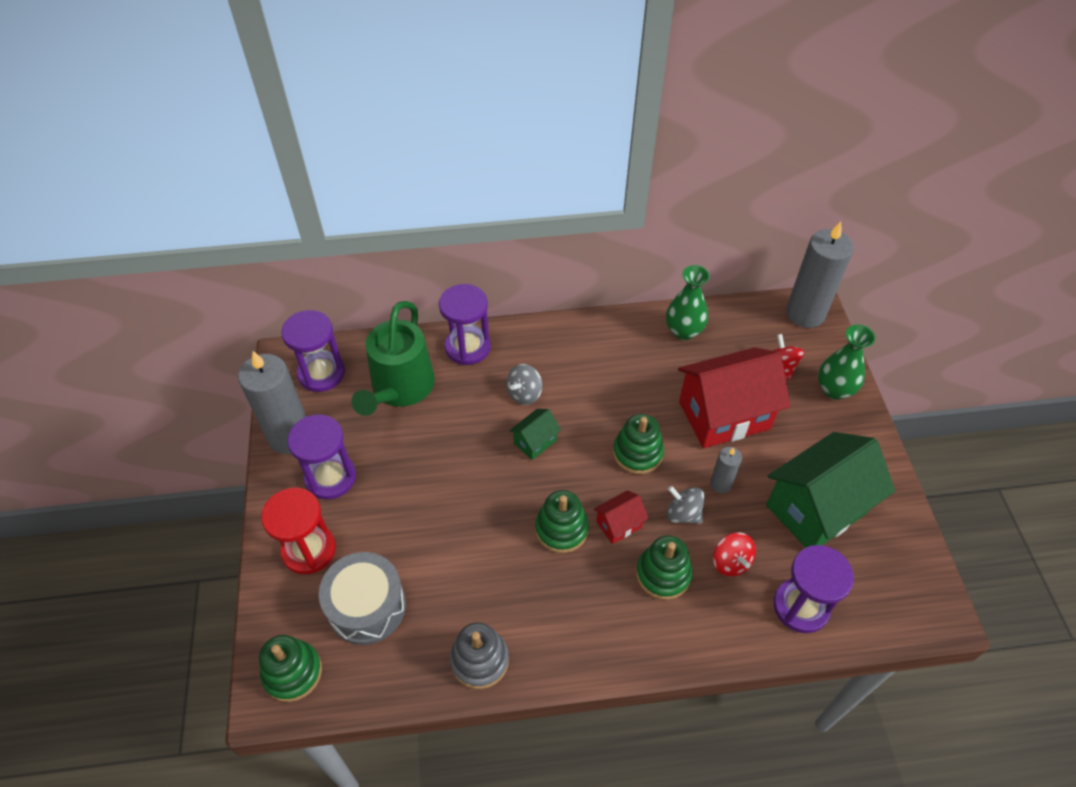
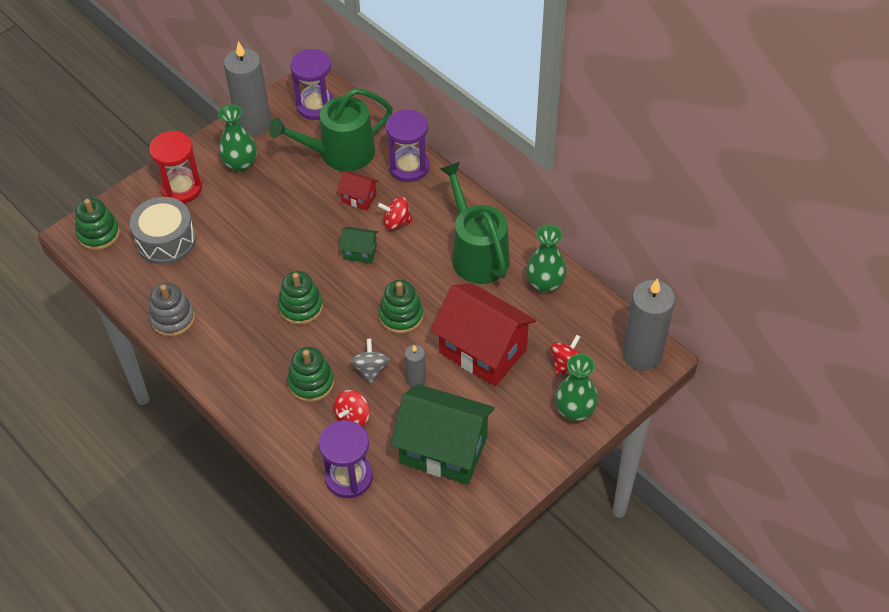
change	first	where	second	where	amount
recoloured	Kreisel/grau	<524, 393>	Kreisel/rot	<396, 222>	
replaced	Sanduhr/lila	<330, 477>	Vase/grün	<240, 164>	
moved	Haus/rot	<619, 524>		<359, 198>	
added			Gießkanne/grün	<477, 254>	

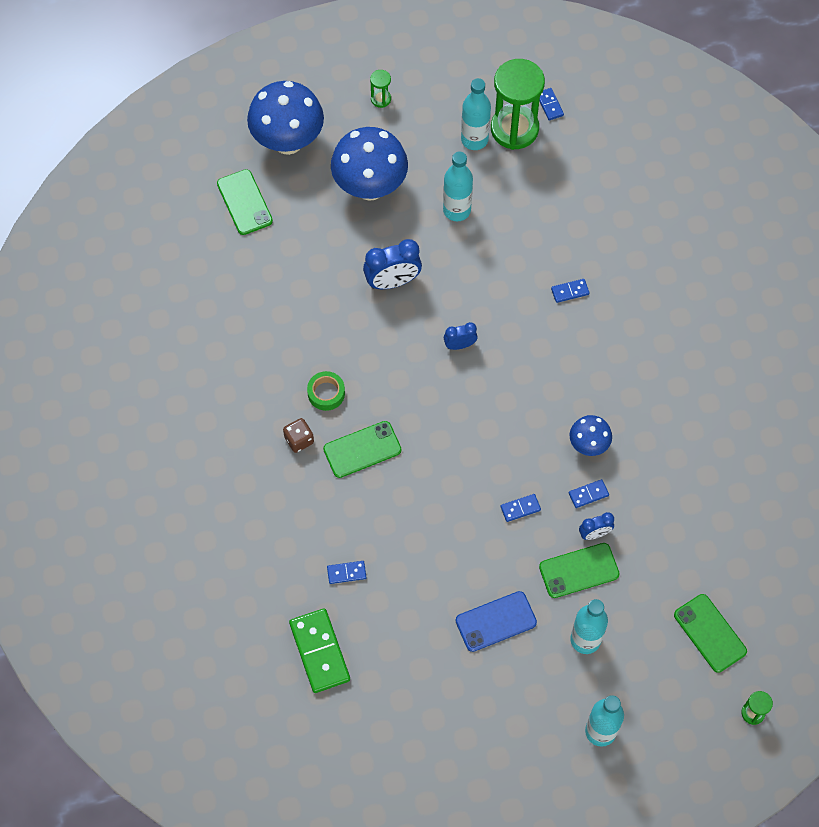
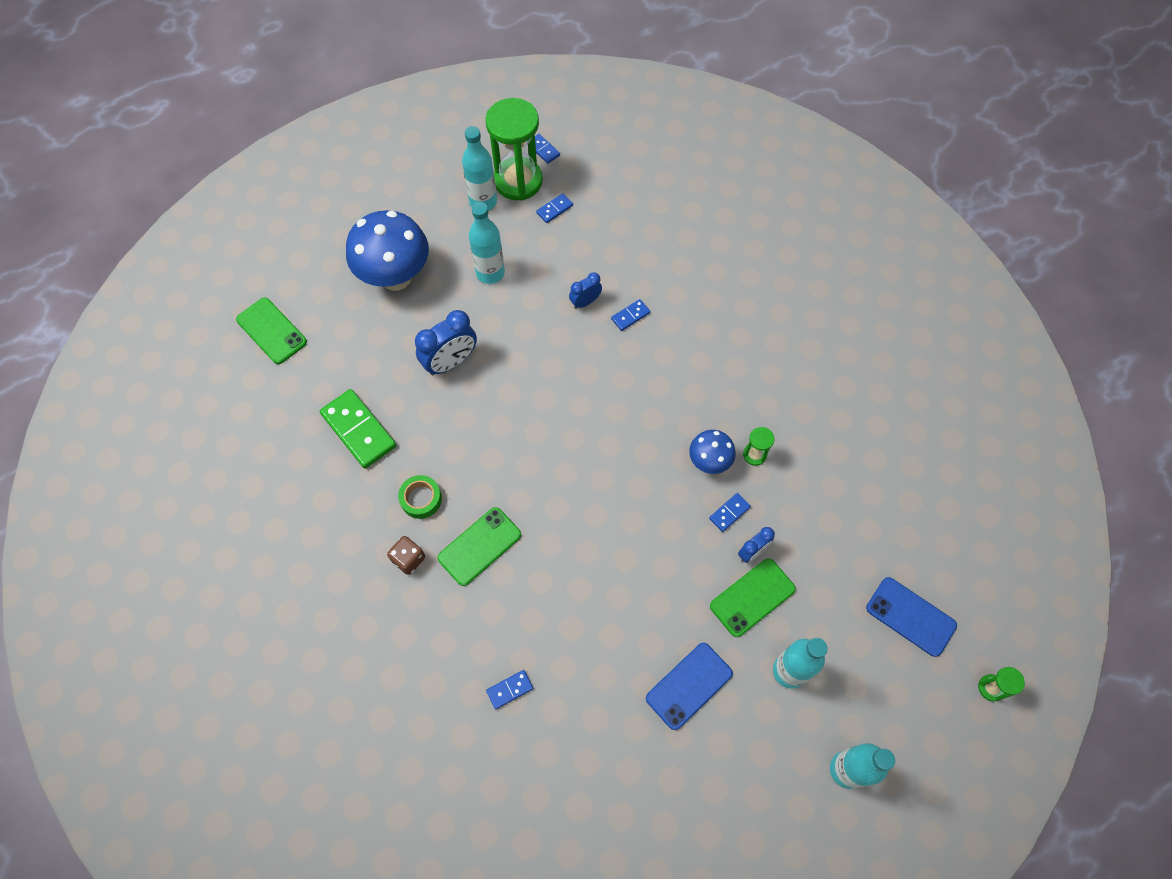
change	first	where	second	where	amount
moved	Sanduhr/grün	<381, 99>		<754, 455>	
removed	Pilz/blau	<288, 141>			
moved	Wecker/blau	<460, 345>		<585, 302>	
moved	Dominostein/blau	<520, 508>		<554, 209>	
recoloured	Handy/grün	<710, 633>	Handy/blau	<910, 616>	
moved	Dominostein/grün	<319, 651>		<358, 430>	

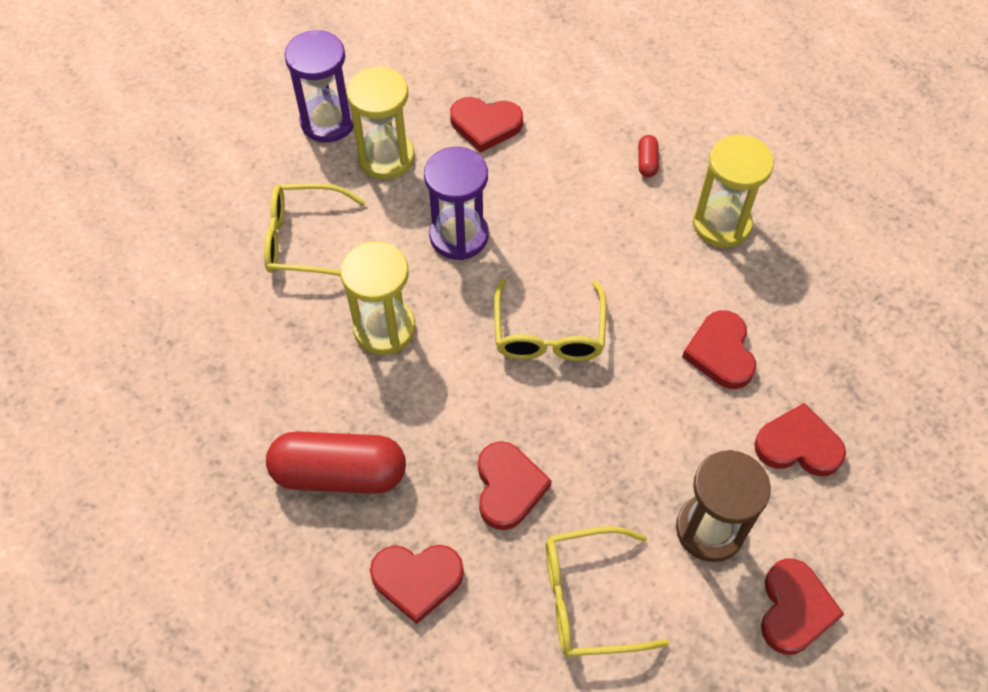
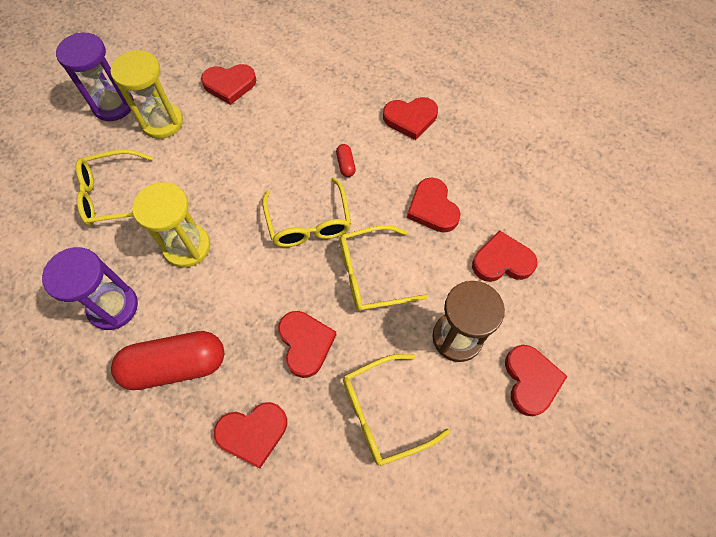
change	first	where	second	where	amount
moved	Kapsel/rot	<647, 162>		<346, 165>	
replaced	Sanduhr/gelb	<721, 224>	Herz/rot	<410, 119>	
moved	Sanduhr/lila	<459, 236>		<113, 307>	
added			Brille/gelb	<371, 274>	

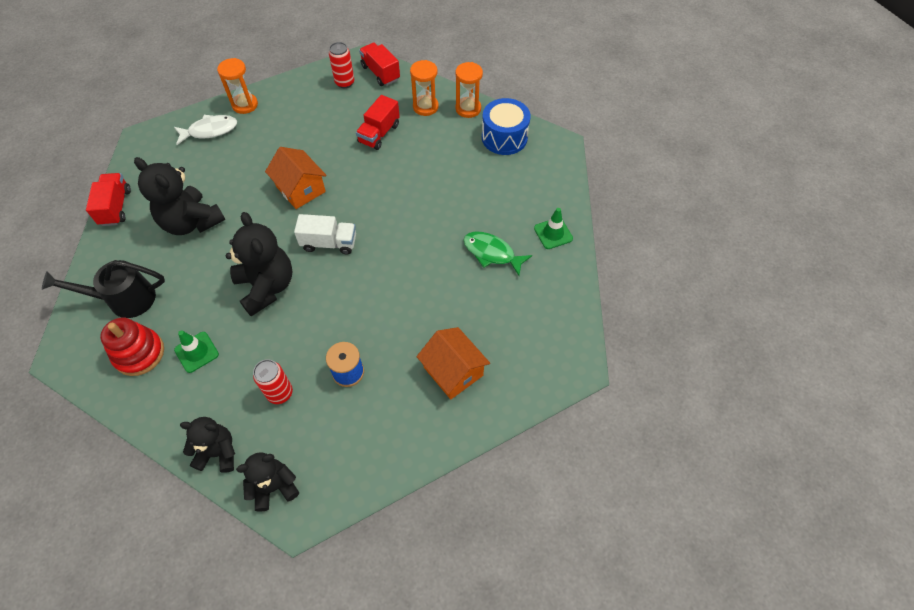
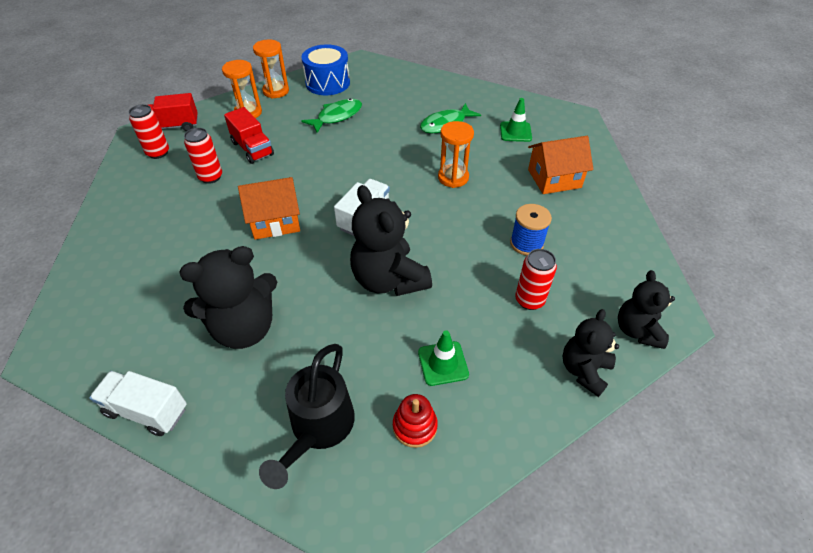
change	first	where	second	where	amount
moved	Sanduhr/orange	<245, 105>		<453, 177>	
removed	Fisch/weiß	<210, 130>			
recoloured	Lastwagen/rot	<116, 207>	Lastwagen/weiß	<147, 410>	
moved	Leitkegel/grün	<553, 233>		<515, 132>	
turned	Teddybär/schwarz	<267, 287>		<389, 279>	120 degrees counterclockwise
resized	Stapelspielzeug/rot	<139, 353>		<415, 426>	x0.65
added			Fisch/grün	<337, 116>	
added			Dose/rot	<210, 177>	

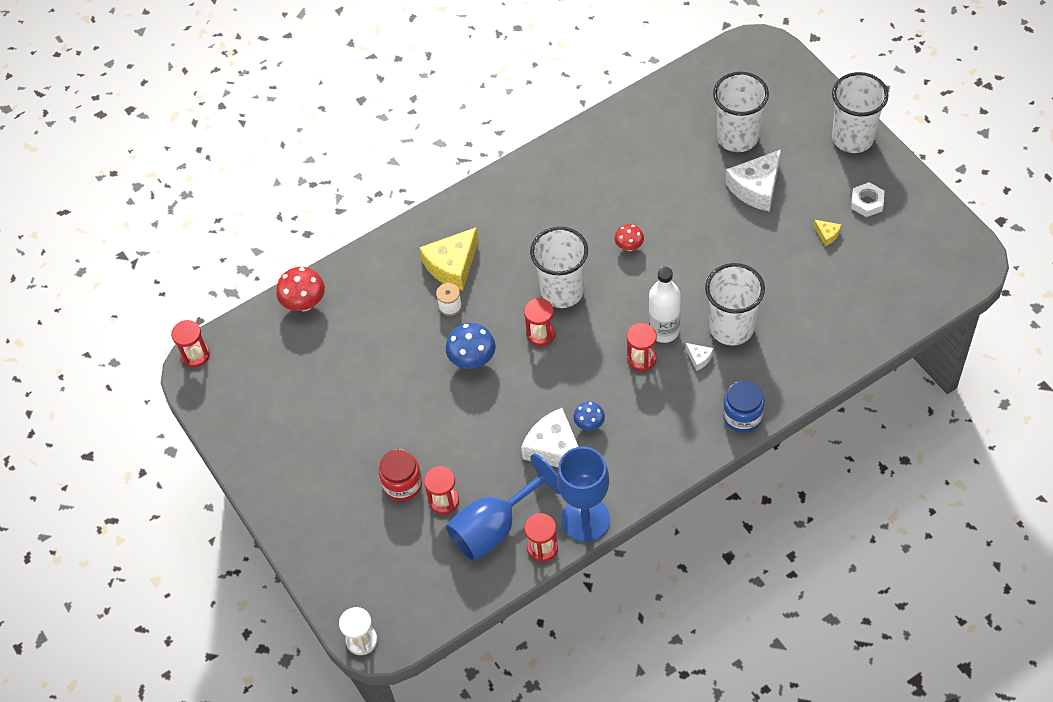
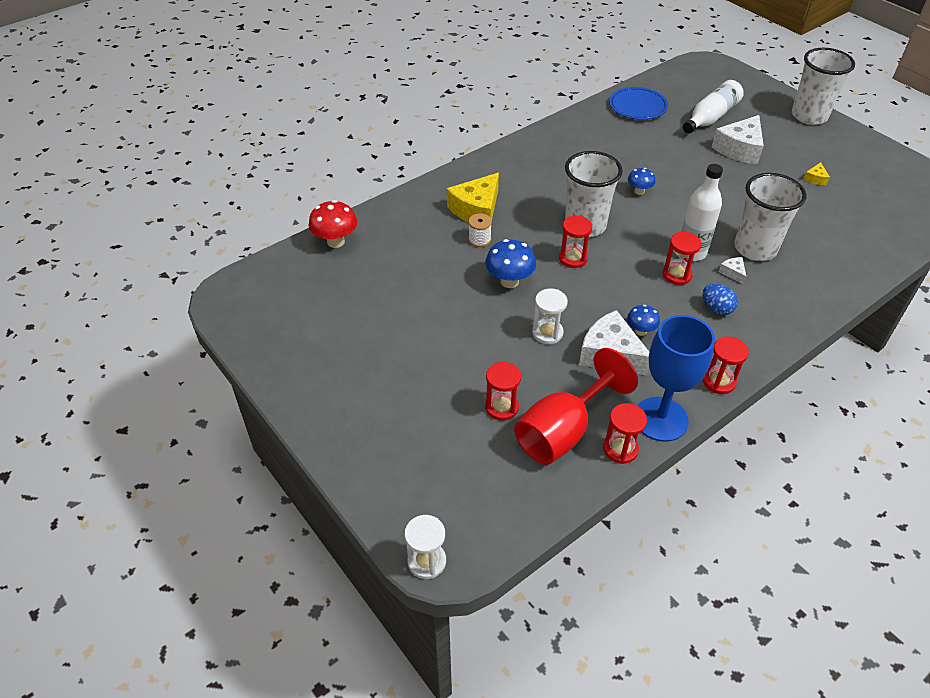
change	first	where	second	where	amount
replaced	Becher/weiß	<737, 137>	Flasche/weiß	<710, 117>	
removed	Sechskantmutter/weiß	<867, 202>			
turned	Käse/gelb	<827, 234>		<815, 179>	75 degrees clockwise
recoloured	Pilz/rot	<629, 246>	Pilz/blau	<639, 191>	
moved	Sanduhr/rot	<195, 355>		<719, 382>	
turned	Käse/weiß	<699, 358>		<733, 273>	150 degrees counterclockwise
removed	Einmachglas/blau	<742, 416>			
removed	Einmachglas/rot	<402, 484>			
recoloured	Kelch/blau	<494, 527>	Kelch/rot	<562, 431>	
added			Teller/blau	<637, 107>	
added			Ei/blau	<716, 308>	
added			Sanduhr/weiß	<547, 333>	

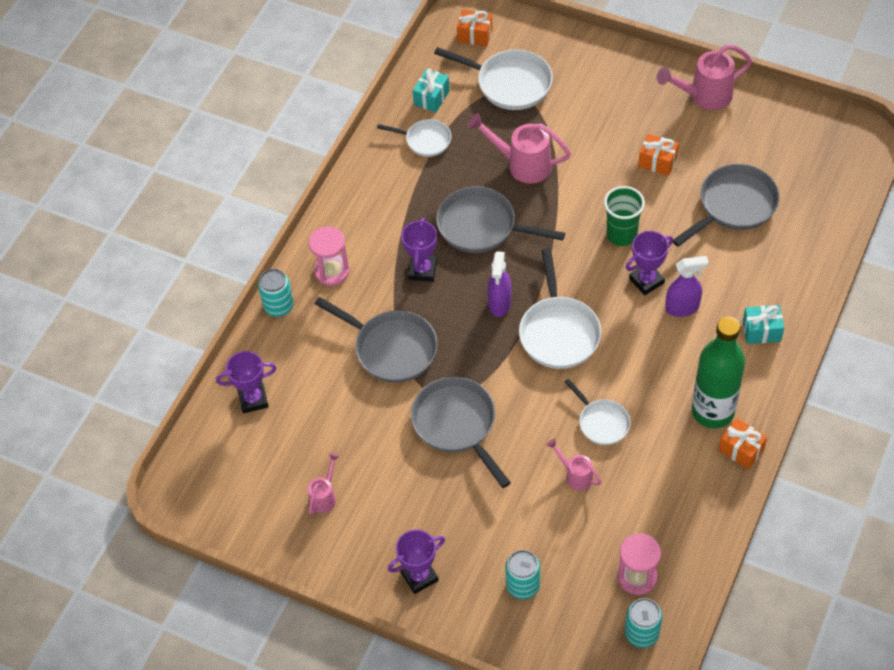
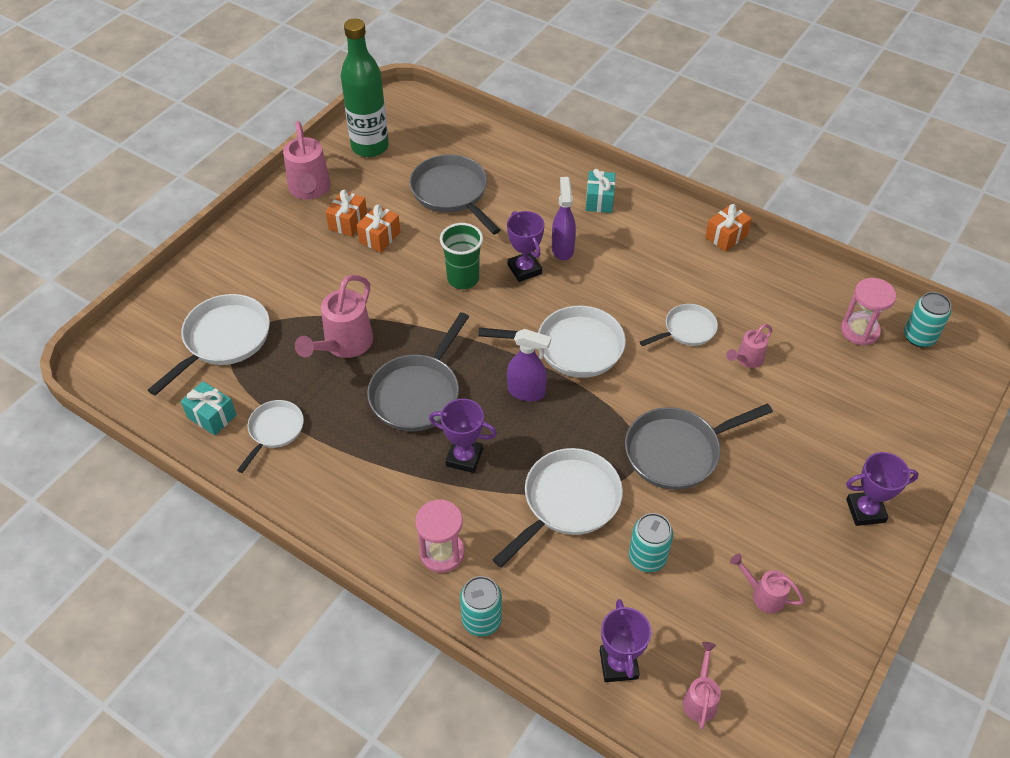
change	first	where	second	where	amount
moved	Geschenk/orange	<475, 35>		<348, 222>	
recoloured	Pfanne/grau	<391, 348>	Pfanne/weiß	<567, 502>	
moved	Flasche/grün	<712, 411>		<370, 147>	
turned	Pokal/lila	<419, 576>		<865, 511>	75 degrees counterclockwise
moved	Dose/türkis	<523, 585>		<647, 557>	
added			Gießkanne/rosa	<700, 699>	

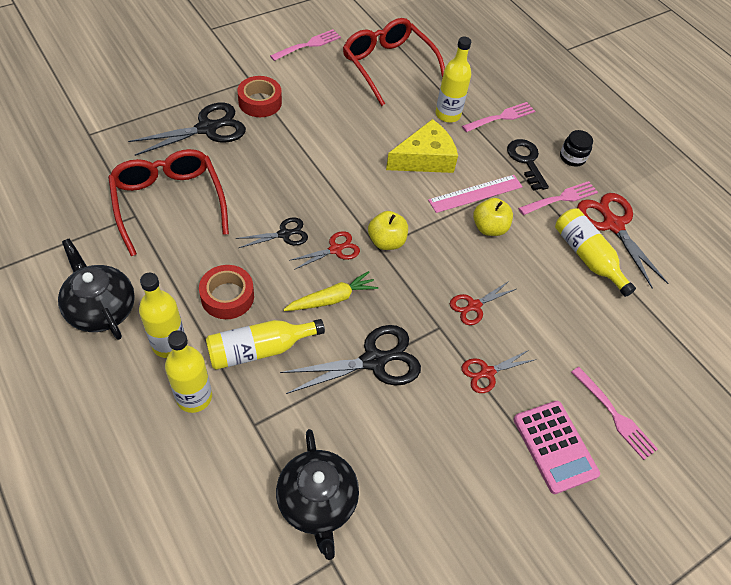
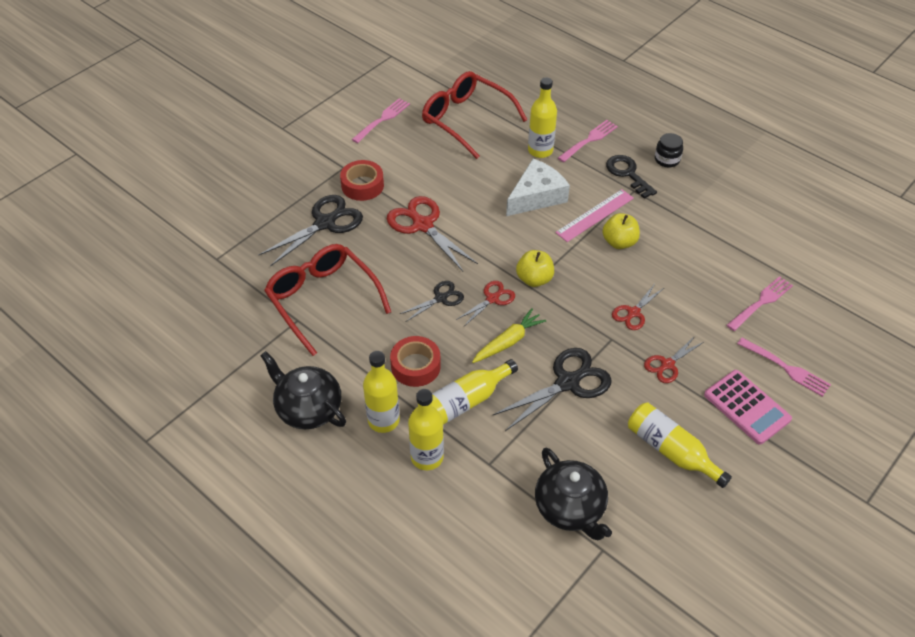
change	first	where	second	where	amount
recoloured	Käse/gelb	<424, 158>	Käse/weiß	<536, 196>	
moved	Gabel/rosa	<561, 198>		<761, 302>	
moved	Schere/rot	<612, 224>		<422, 225>	
moved	Flasche/gelb	<587, 257>		<671, 451>	

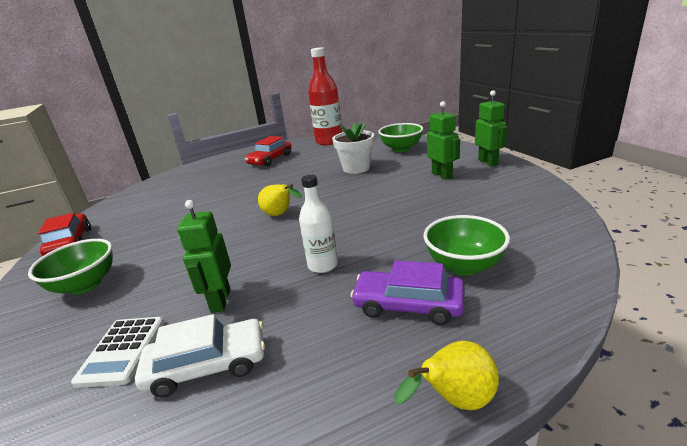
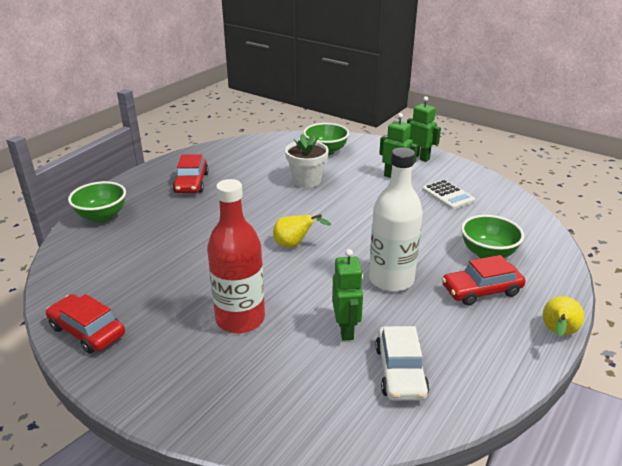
change	first	where	second	where	amount
moved	Flasche/rot	<329, 141>		<240, 319>	
resized	Flasche/weiß	<322, 265>		<391, 279>	x1.73
turned	Roboter/grün	<220, 301>		<346, 329>	150 degrees counterclockwise
moved	Schüssel/grün	<85, 285>		<102, 216>	
recoloured	Auto/lila	<408, 305>	Auto/rot	<481, 290>	
turned	Auto/weiß	<207, 365>		<400, 371>	135 degrees clockwise
moved	Taschenrechner/weiß	<122, 351>		<448, 195>	

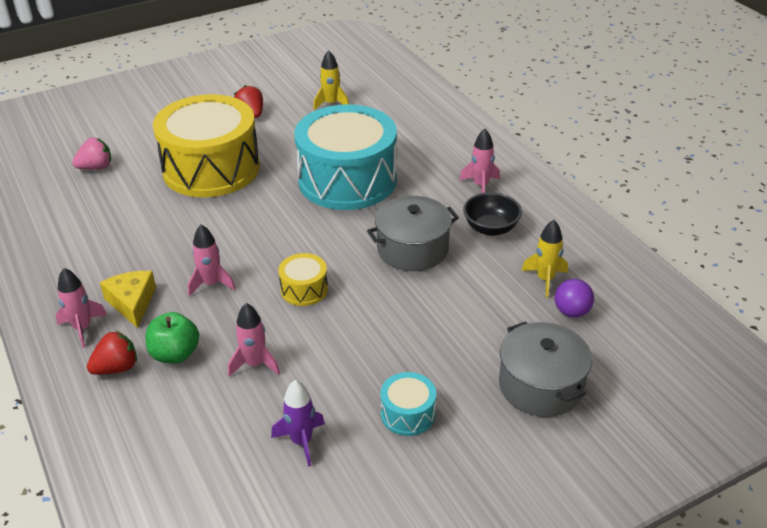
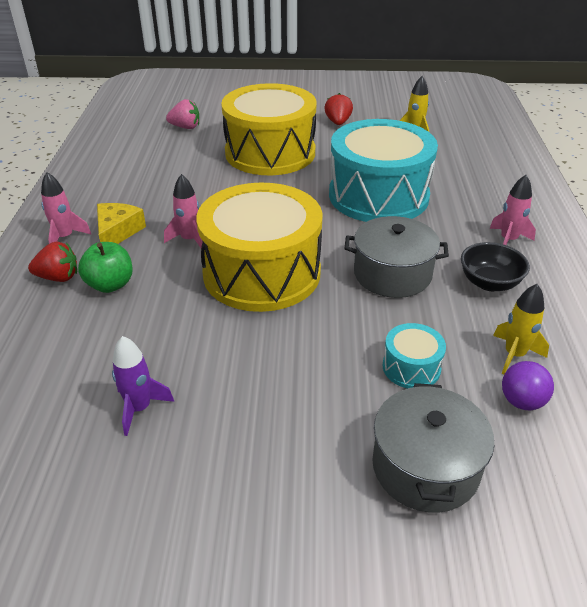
change	first	where	second	where	amount
resized	Trommel/gelb	<304, 289>		<261, 273>	x2.40
removed	Rakete/rosa	<255, 364>			
moved	Trommel/türkis	<408, 414>		<411, 367>	

